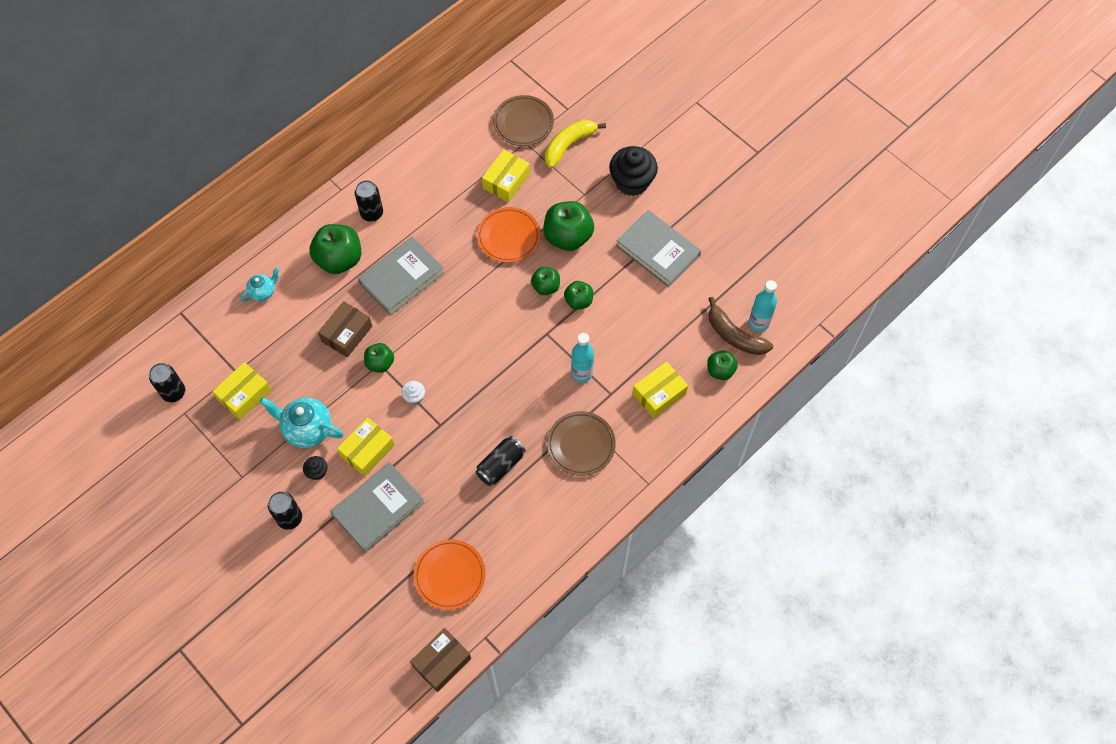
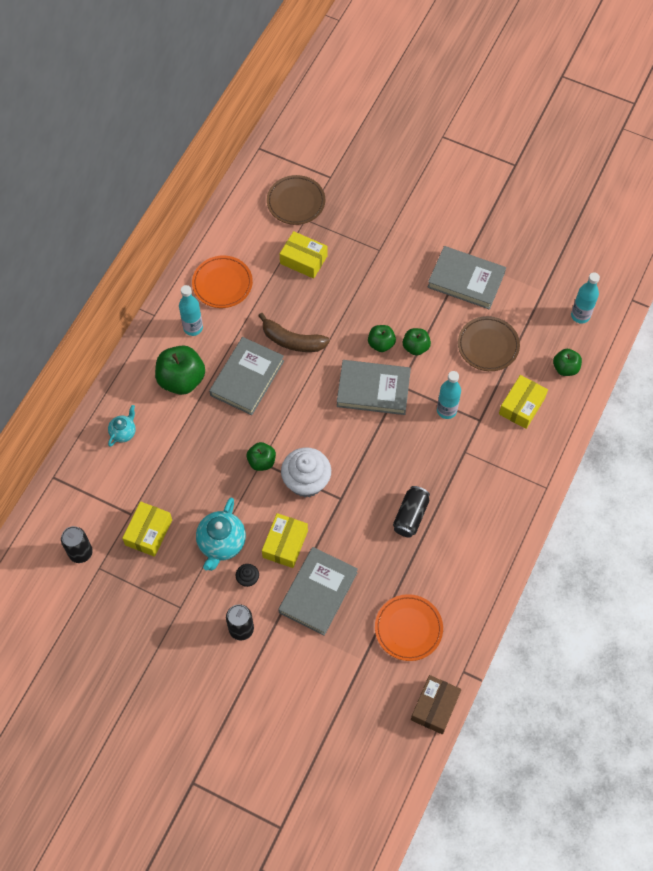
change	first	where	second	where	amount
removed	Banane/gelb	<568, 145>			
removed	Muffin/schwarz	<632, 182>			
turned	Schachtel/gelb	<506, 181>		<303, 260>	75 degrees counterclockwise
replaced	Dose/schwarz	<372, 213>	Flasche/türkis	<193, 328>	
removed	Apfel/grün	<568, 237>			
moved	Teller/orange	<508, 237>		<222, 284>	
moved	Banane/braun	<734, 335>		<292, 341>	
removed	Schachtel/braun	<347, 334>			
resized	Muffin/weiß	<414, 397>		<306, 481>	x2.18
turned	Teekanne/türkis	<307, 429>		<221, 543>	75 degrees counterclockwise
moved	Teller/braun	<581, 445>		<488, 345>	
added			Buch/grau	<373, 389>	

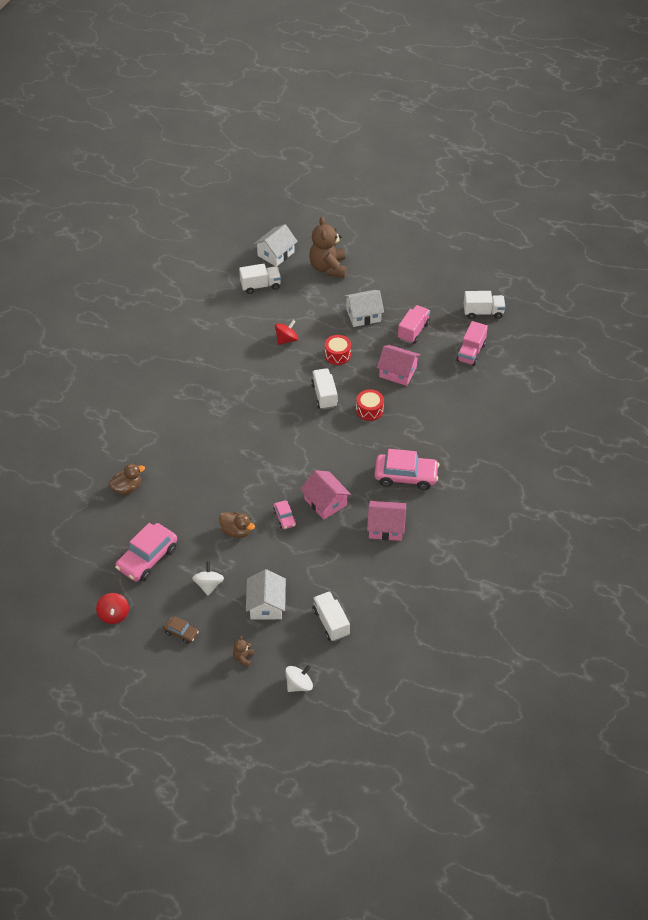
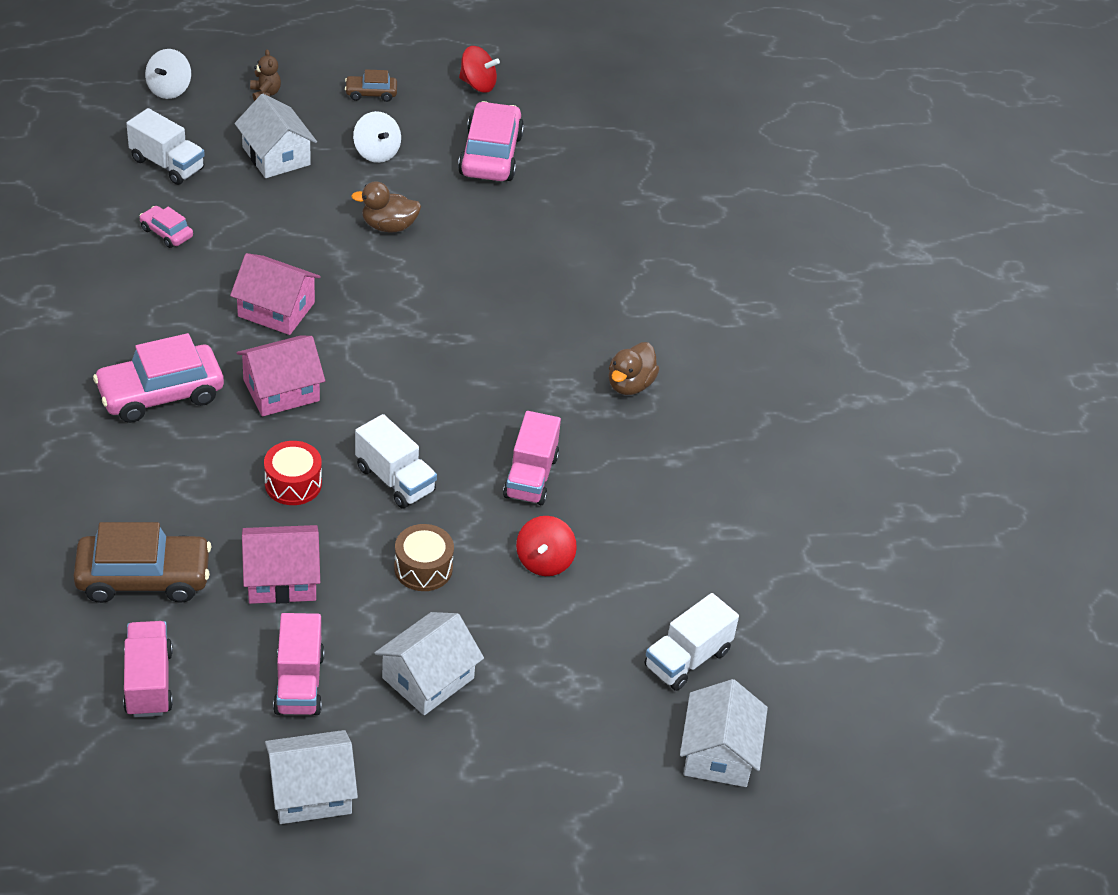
change	first	where	second	where	amount
removed	Teddybär/braun	<328, 268>			
removed	Lastwagen/weiß	<483, 312>			
recoloured	Trommel/rot	<337, 355>	Trommel/braun	<423, 568>	
moved	Ente/braun	<127, 488>		<630, 384>	
moved	Auto/rosa	<284, 518>		<166, 233>	
moved	Haus/rosa	<386, 527>		<281, 390>	
turned	Kreisel/rot	<114, 615>		<478, 84>	150 degrees clockwise
added			Lastwagen/rosa	<531, 477>	
added			Auto/braun	<144, 578>	
added			Haus/weiß	<311, 791>	

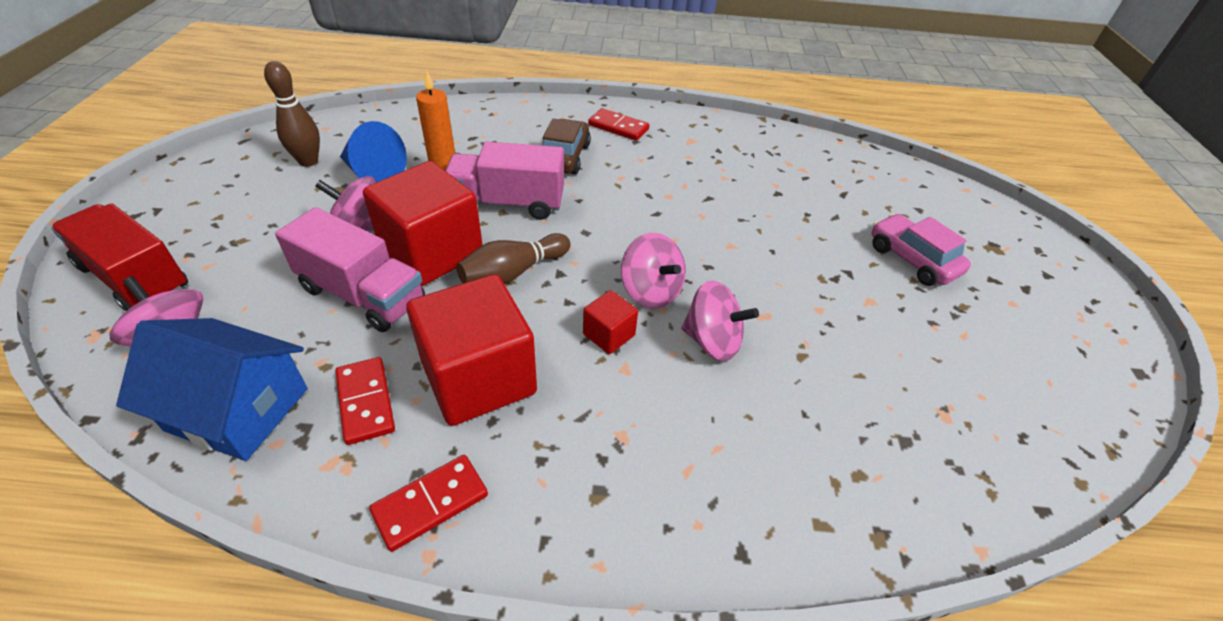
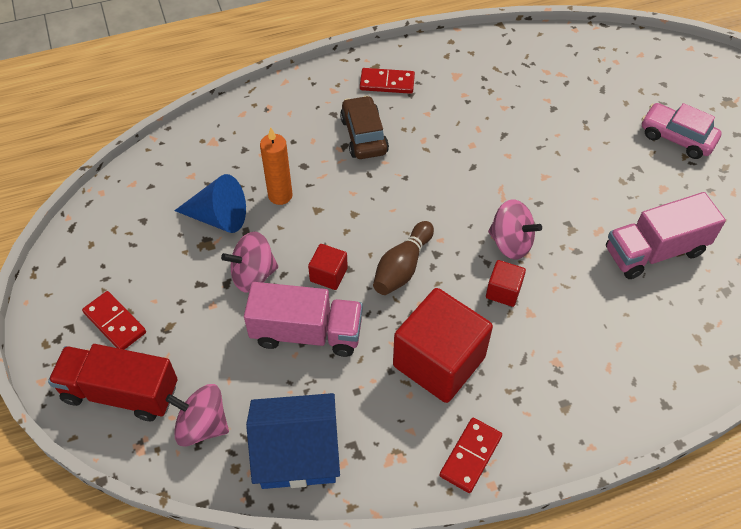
change	first	where	second	where	amount
removed	Bowlingkegel/braun	<308, 161>			
moved	Lastwagen/rosa	<507, 203>		<654, 251>	
resized	Kubus/rot	<432, 252>		<328, 275>	x0.46
removed	Kreisel/rosa	<712, 341>			
moved	Dominostein/rot	<366, 402>		<115, 322>	

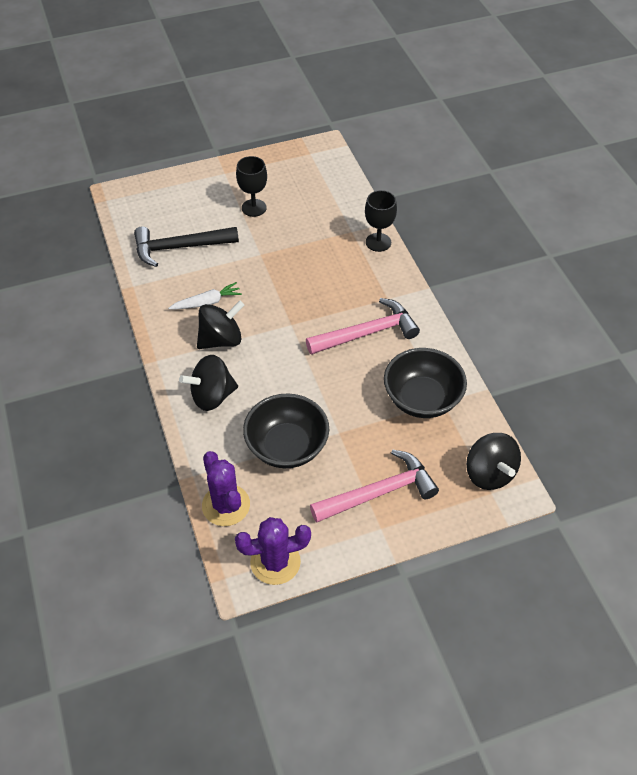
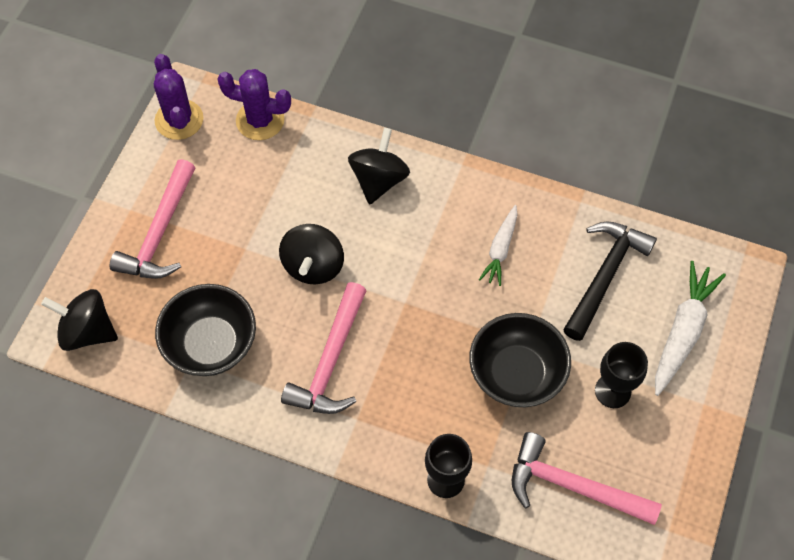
change	first	where	second	where	amount
moved	Kreisel/schwarz	<221, 340>		<313, 266>	
moved	Schüssel/schwarz	<287, 446>		<516, 374>	
turned	Kaktus/lila	<275, 562>		<179, 120>	45 degrees counterclockwise
added			Karotte/weiß	<682, 332>	
added			Hammer/rosa	<573, 486>	

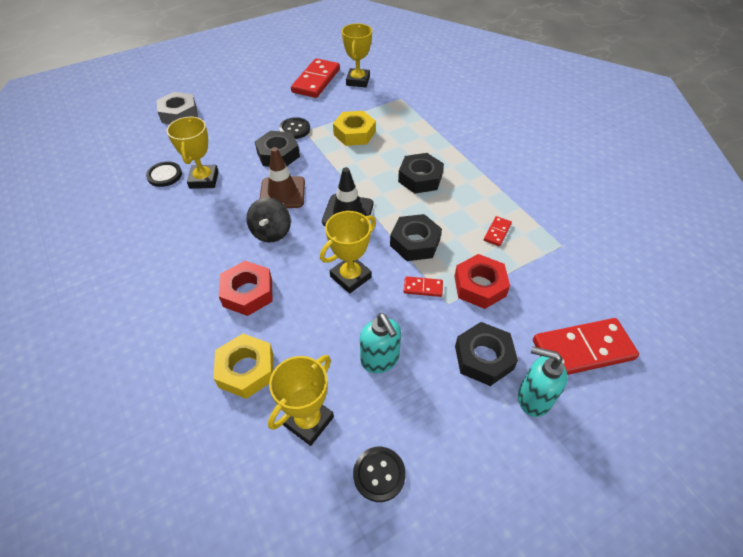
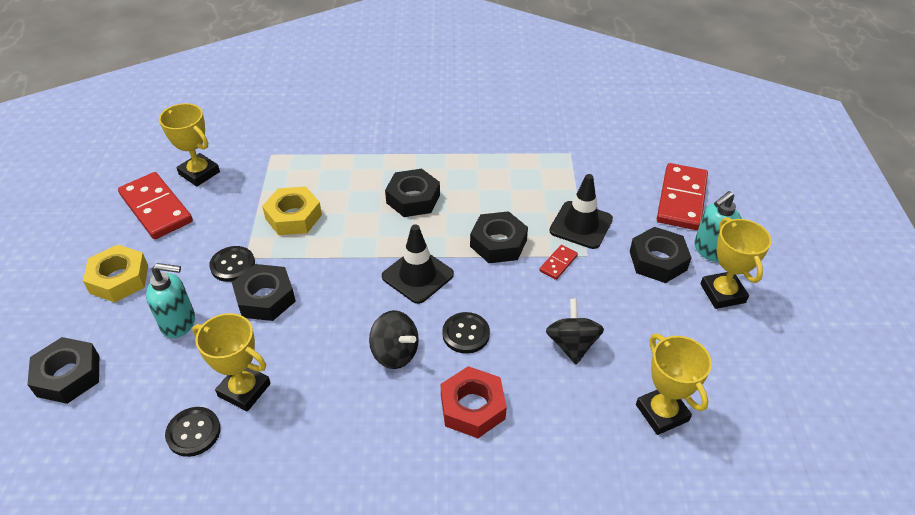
change	first	where	second	where	amount
recoloured	Sechskantmutter/grau	<179, 114>	Sechskantmutter/schwarz	<68, 375>	
removed	Leitkegel/braun	<282, 193>			
moved	Pokal/gelb	<350, 277>		<722, 293>	
removed	Dominostein/rot	<497, 232>			
replaced	Sechskantmutter/rot	<479, 286>	Leitkegel/schwarz	<581, 225>	
moved	Seifenspender/türkis	<380, 360>		<179, 323>	
moved	Sechskantmutter/gelb	<246, 370>		<119, 279>	
moved	Knopf/schwarz	<379, 474>		<466, 334>	
added			Kreisel/schwarz	<572, 344>	

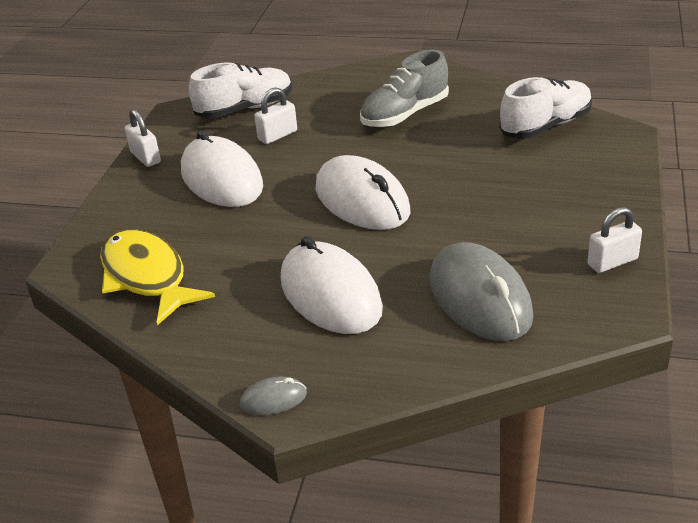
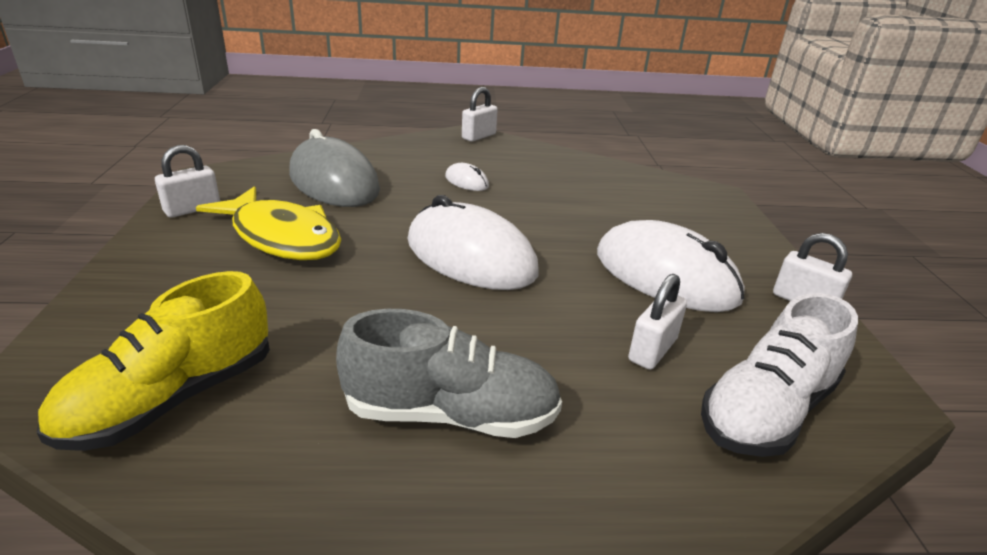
change	first	where	second	where	amount
turned	Schuh/grau	<404, 114>		<451, 414>	60 degrees clockwise
recoloured	Schuh/weiß	<546, 126>	Schuh/gelb	<172, 399>	
moved	Fisch/gelb	<147, 277>		<282, 237>	
resized	Computermaus/weiß	<330, 294>		<466, 181>	x0.43
replaced	Computermaus/grau	<273, 399>	Vorhängeschloss/weiß	<479, 136>	

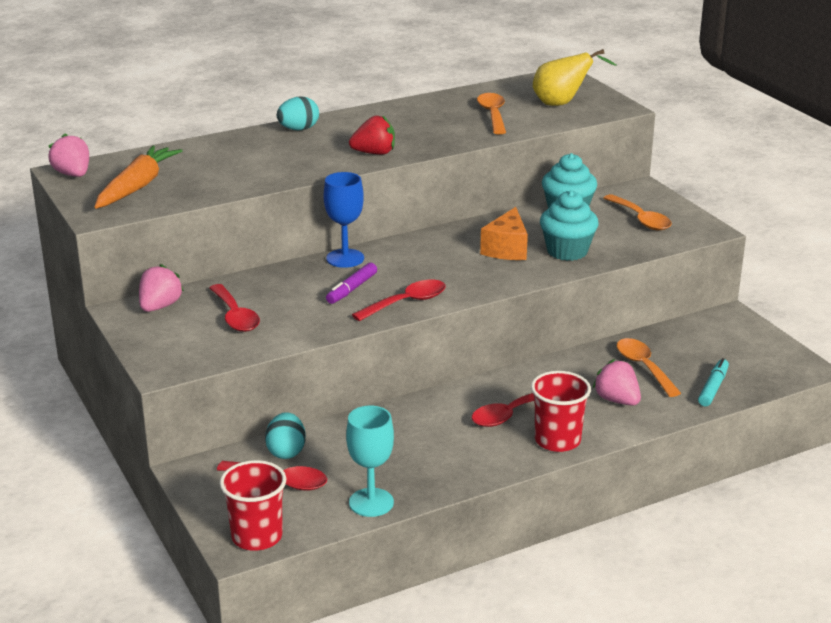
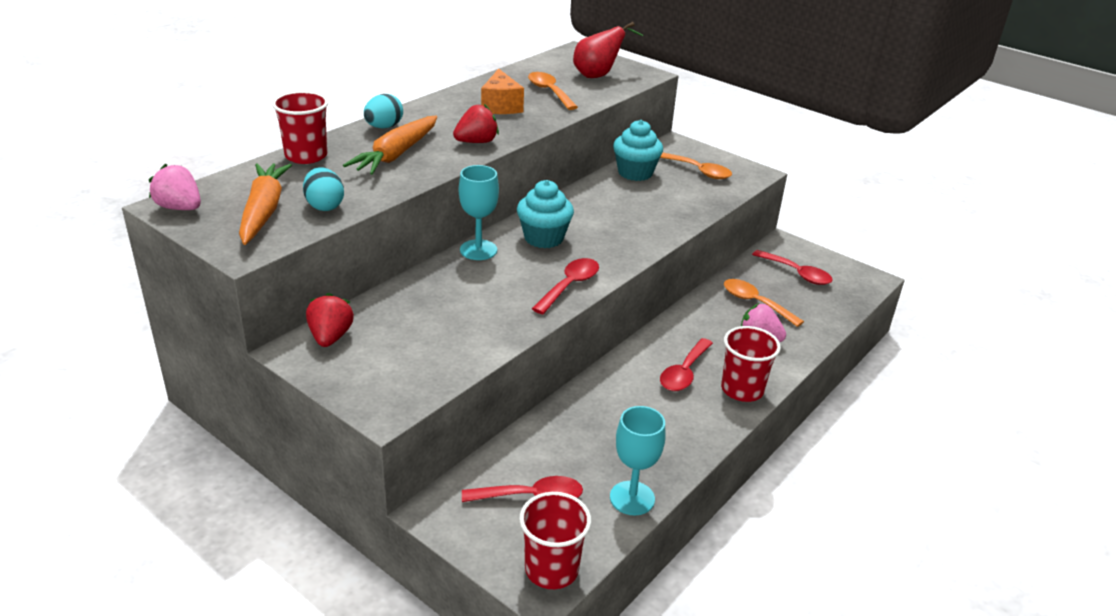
change	first	where	second	where	amount
recoloured	Birne/gelb	<562, 104>	Birne/rot	<598, 75>	
recoloured	Kelch/blau	<345, 258>	Kelch/türkis	<478, 250>	
moved	Muffin/türkis	<567, 251>		<543, 238>	
moved	Käse/orange	<506, 249>		<500, 106>	
removed	Filzstift/lila	<351, 289>			
recoloured	Erdbeere/rosa	<160, 306>	Erdbeere/rot	<330, 337>	
moved	Löffel/rot	<235, 316>		<796, 273>	
removed	Filzstift/türkis	<713, 388>			
moved	Ei/türkis	<286, 451>		<324, 206>	
added			Becher/rot	<306, 156>	
added			Karotte/orange	<396, 154>	

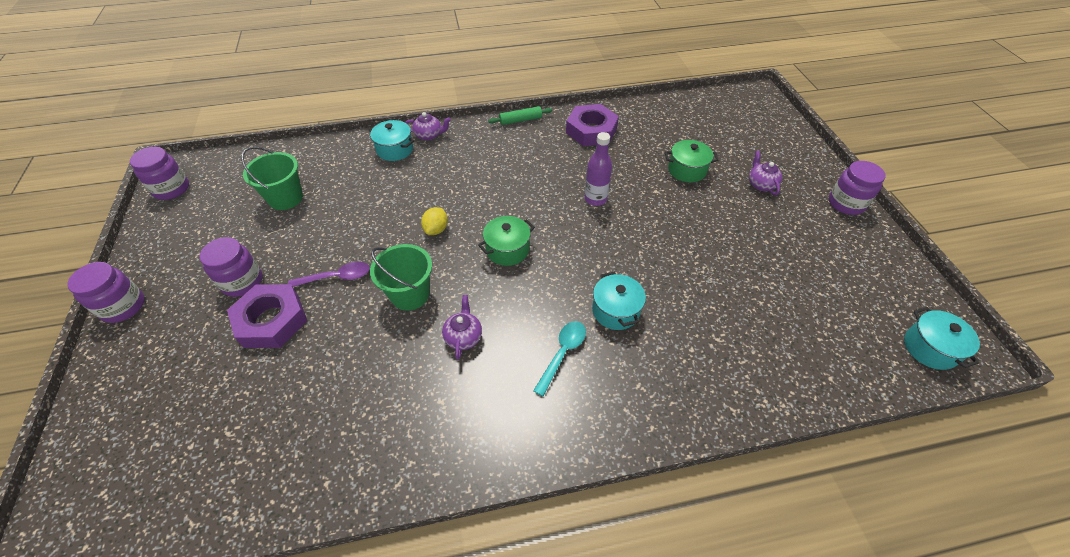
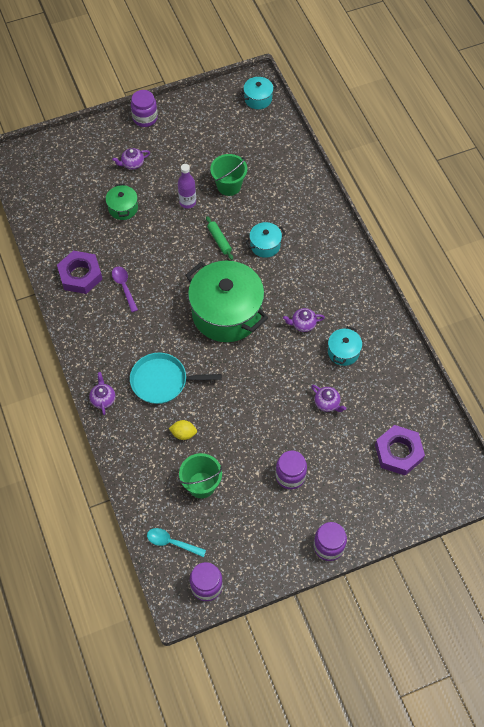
change	first	where	second	where	amount
moved	Nudelholz/grün	<520, 120>		<219, 240>	
moved	Kochtopf/türkis	<395, 149>		<343, 352>	
moved	Flasche/lila	<595, 199>		<187, 202>	
moved	Zitrone/gelb	<436, 229>		<183, 434>	
resized	Kochtopf/grün	<507, 250>		<226, 313>	x2.22
moved	Eimer/grün	<410, 294>		<229, 186>	
moved	Löffel/lila	<336, 277>		<124, 287>	
moved	Sechskantmutter/lila	<271, 320>		<398, 452>	
moved	Löffel/türkis	<562, 353>		<172, 542>	
added			Pfanne/türkis	<162, 381>	
added			Teekanne/lila	<327, 403>	

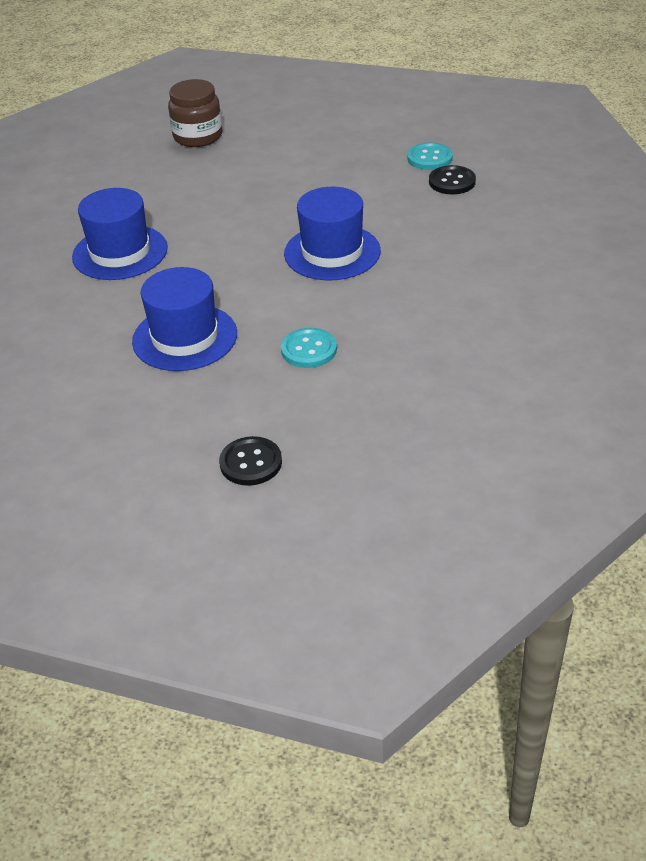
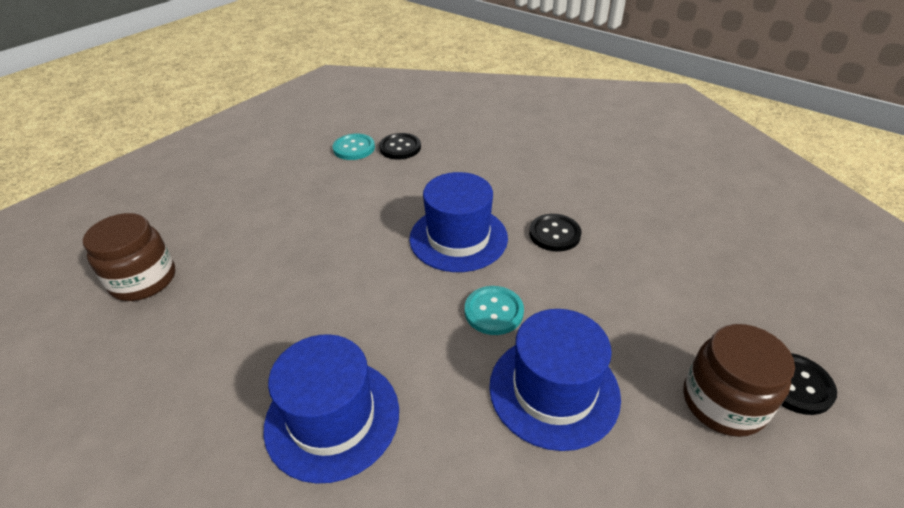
change	first	where	second	where	amount
moved	Knopf/türkis	<309, 350>		<493, 311>	
added			Knopf/schwarz	<554, 234>	
added			Einmachglas/braun	<723, 402>	

